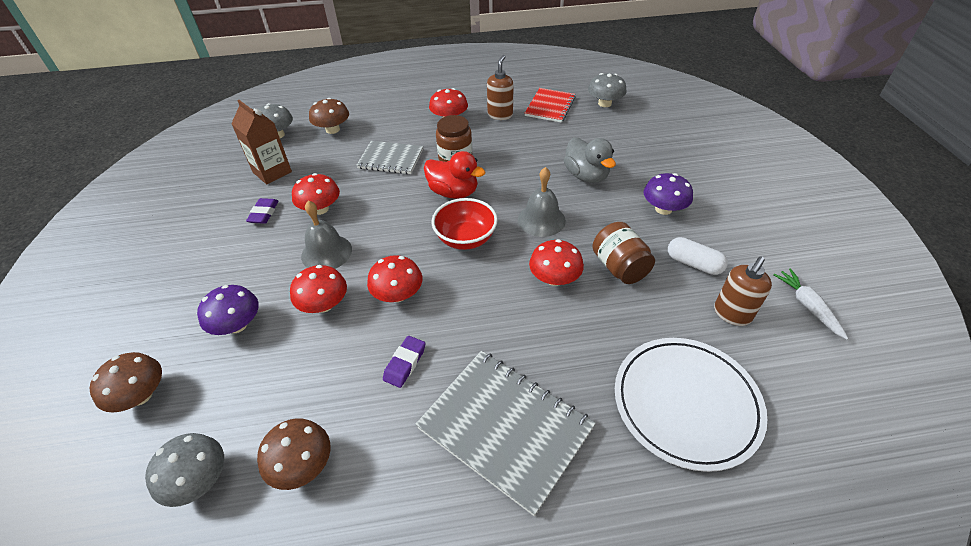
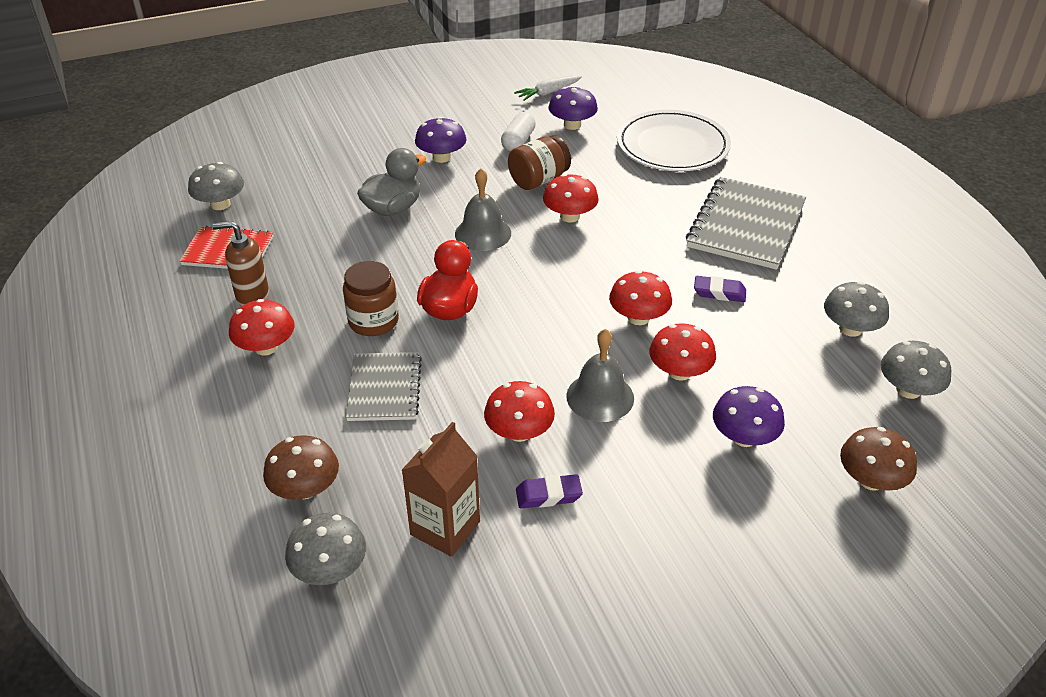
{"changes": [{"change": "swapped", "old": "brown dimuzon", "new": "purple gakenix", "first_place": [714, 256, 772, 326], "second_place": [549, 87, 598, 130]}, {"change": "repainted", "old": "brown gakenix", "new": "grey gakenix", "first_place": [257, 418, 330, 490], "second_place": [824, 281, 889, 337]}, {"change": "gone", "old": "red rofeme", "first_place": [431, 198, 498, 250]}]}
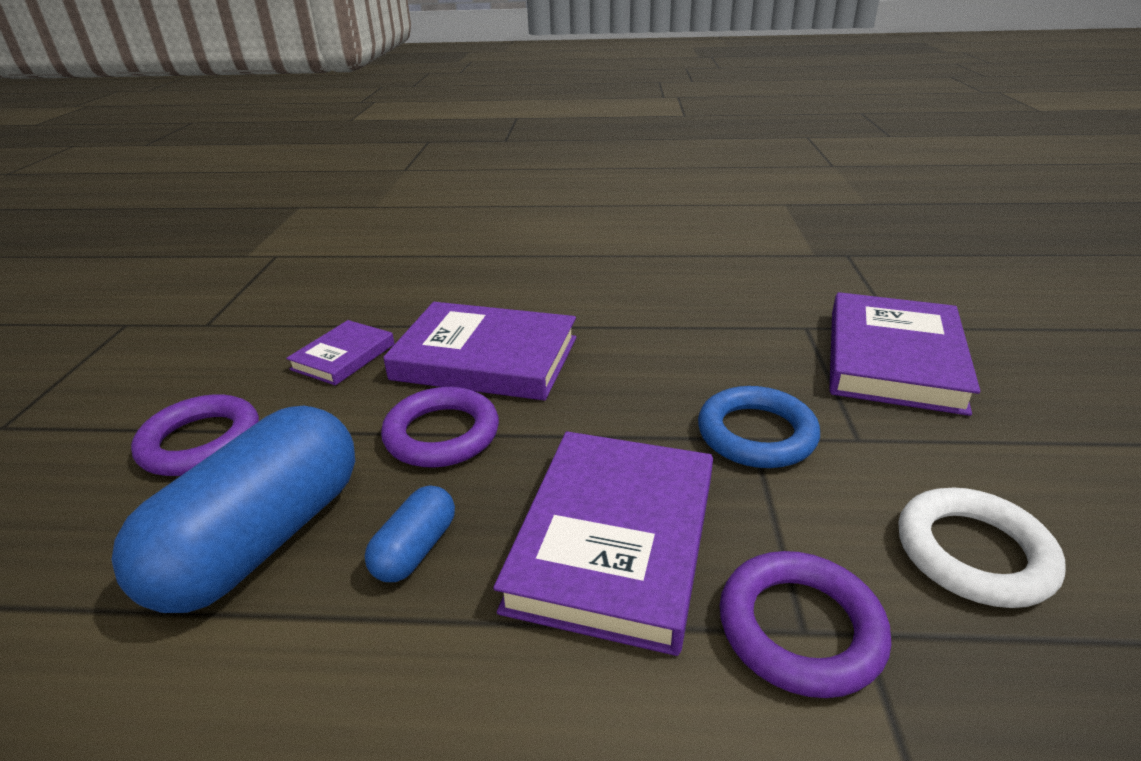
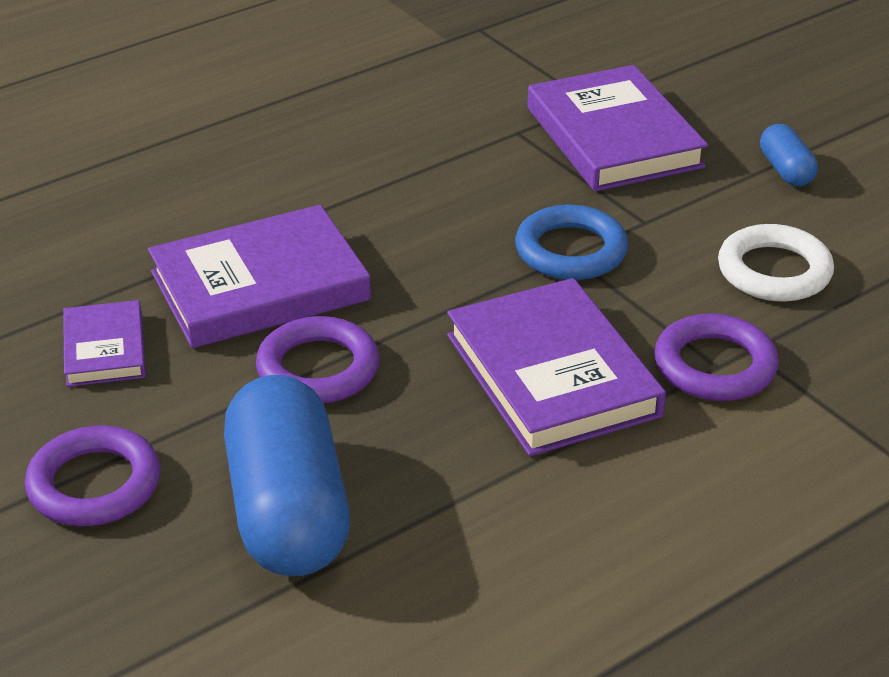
{"changes": [{"change": "shifted", "old": "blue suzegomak", "first_place": [365, 485, 455, 582], "second_place": [760, 124, 818, 186]}]}
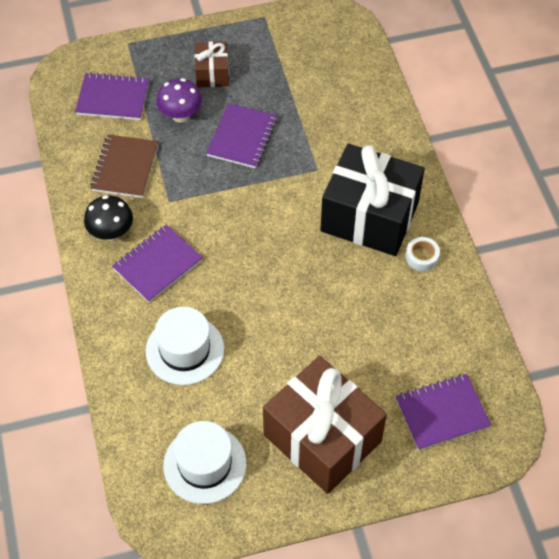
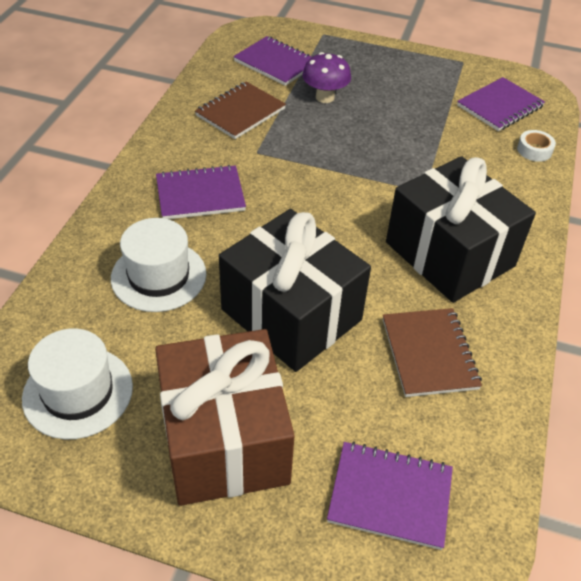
{"changes": [{"change": "new", "new": "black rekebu", "second_place": [219, 209, 371, 372]}, {"change": "new", "new": "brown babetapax", "second_place": [383, 308, 482, 397]}, {"change": "shifted", "old": "purple babetapax", "first_place": [206, 103, 277, 169], "second_place": [457, 77, 545, 131]}, {"change": "shifted", "old": "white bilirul", "first_place": [406, 237, 440, 271], "second_place": [517, 130, 556, 162]}, {"change": "gone", "old": "black gakenix", "first_place": [84, 195, 133, 241]}, {"change": "gone", "old": "brown rekebu", "first_place": [195, 41, 229, 88]}]}
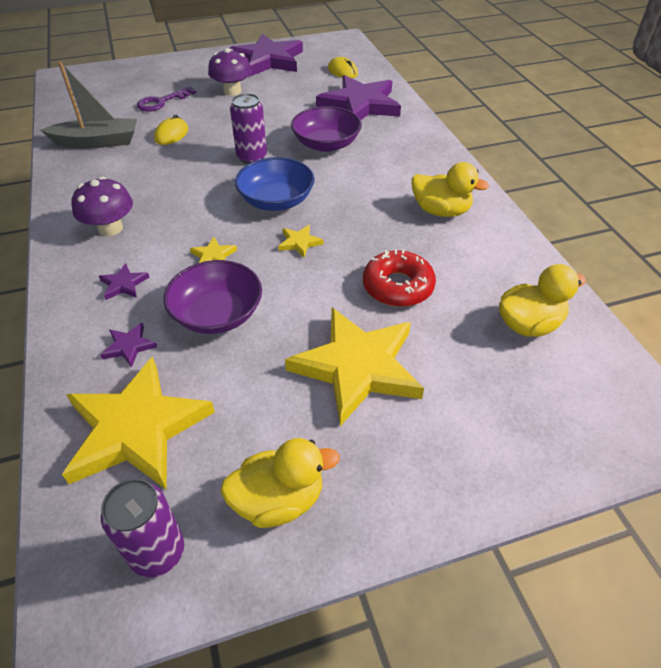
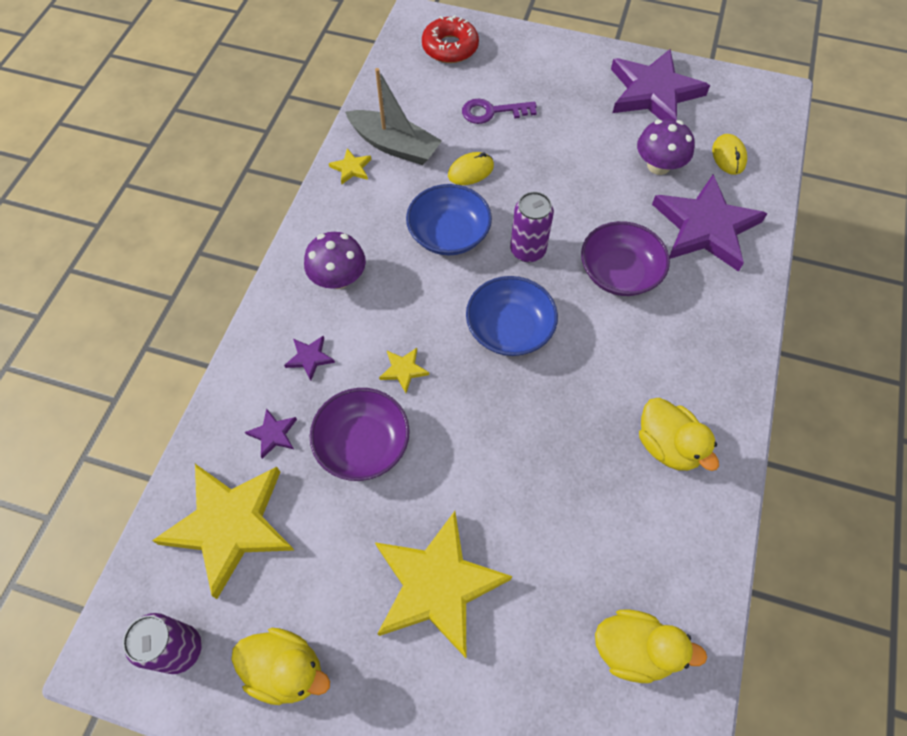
{"changes": [{"change": "shifted", "old": "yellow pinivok", "first_place": [278, 225, 323, 258], "second_place": [329, 148, 371, 184]}, {"change": "new", "new": "blue rofeme", "second_place": [406, 184, 492, 255]}, {"change": "shifted", "old": "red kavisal", "first_place": [363, 249, 436, 307], "second_place": [422, 15, 479, 63]}, {"change": "shifted", "old": "purple gakenix", "first_place": [208, 48, 252, 96], "second_place": [637, 119, 695, 175]}]}
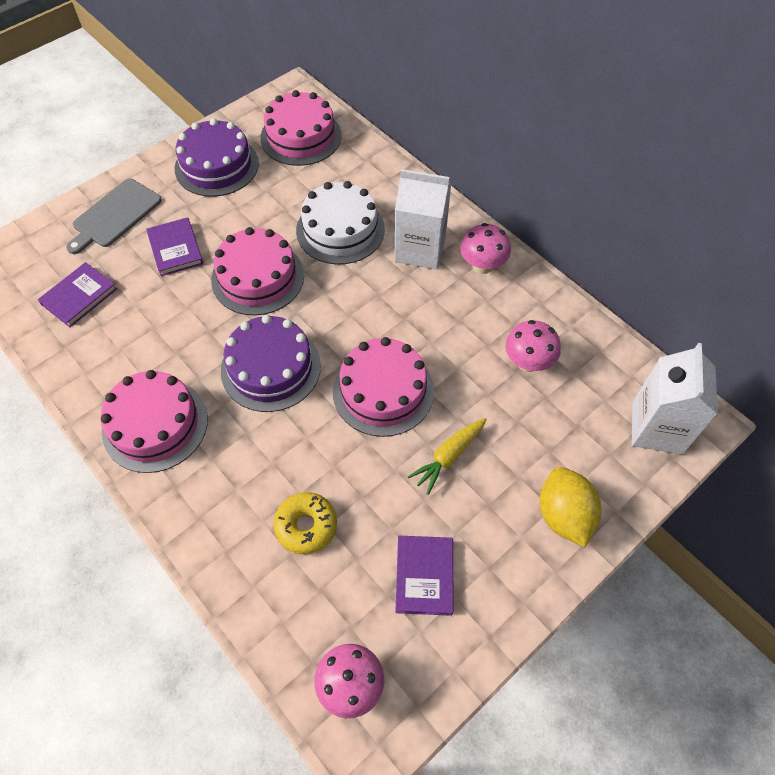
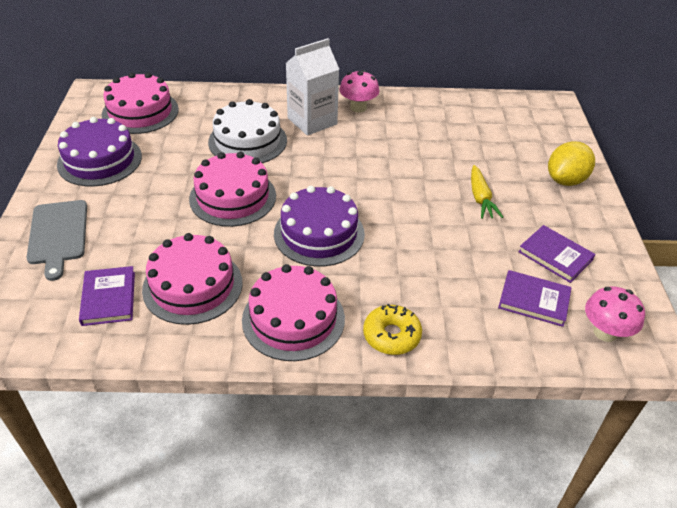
{"changes": [{"change": "shifted", "old": "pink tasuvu", "first_place": [333, 337, 434, 437], "second_place": [142, 233, 243, 325]}, {"change": "shifted", "old": "yellow kavisal", "first_place": [274, 492, 337, 554], "second_place": [363, 304, 422, 355]}, {"change": "shifted", "old": "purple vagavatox", "first_place": [146, 217, 204, 276], "second_place": [498, 270, 572, 327]}, {"change": "rotated", "old": "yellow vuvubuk", "first_place": [540, 467, 601, 547], "second_place": [548, 141, 595, 186], "degrees": -75}, {"change": "gone", "old": "pink gakenix", "first_place": [505, 320, 561, 372]}, {"change": "gone", "old": "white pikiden", "first_place": [632, 343, 718, 454]}]}
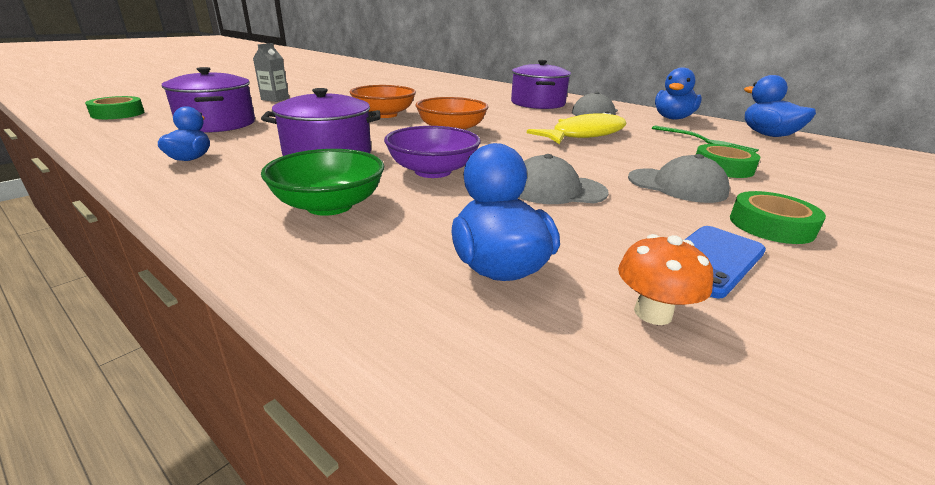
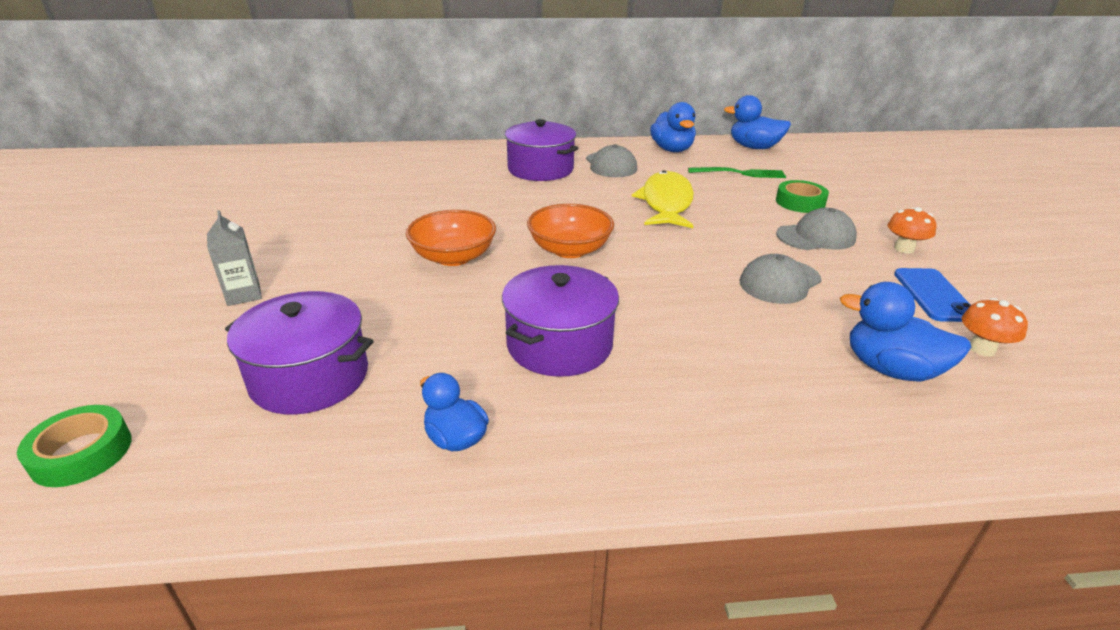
{"changes": [{"change": "swapped", "old": "green bilirul", "new": "orange gakenix", "first_place": [730, 191, 826, 244], "second_place": [888, 207, 936, 254]}, {"change": "gone", "old": "green rofeme", "first_place": [261, 149, 384, 216]}, {"change": "gone", "old": "purple rofeme", "first_place": [384, 126, 481, 178]}]}
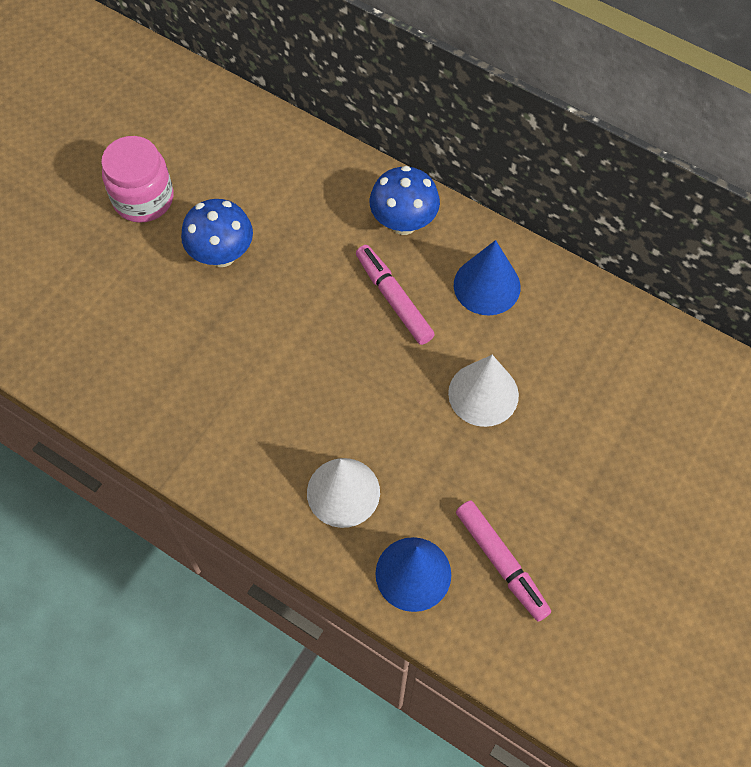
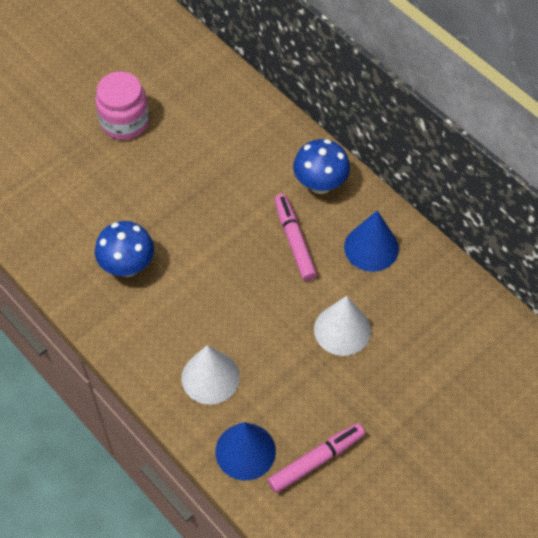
{"changes": [{"change": "shifted", "old": "blue gakenix", "first_place": [181, 199, 253, 267], "second_place": [95, 221, 154, 277]}, {"change": "rotated", "old": "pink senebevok", "first_place": [456, 501, 551, 621], "second_place": [268, 423, 365, 493], "degrees": -105}]}
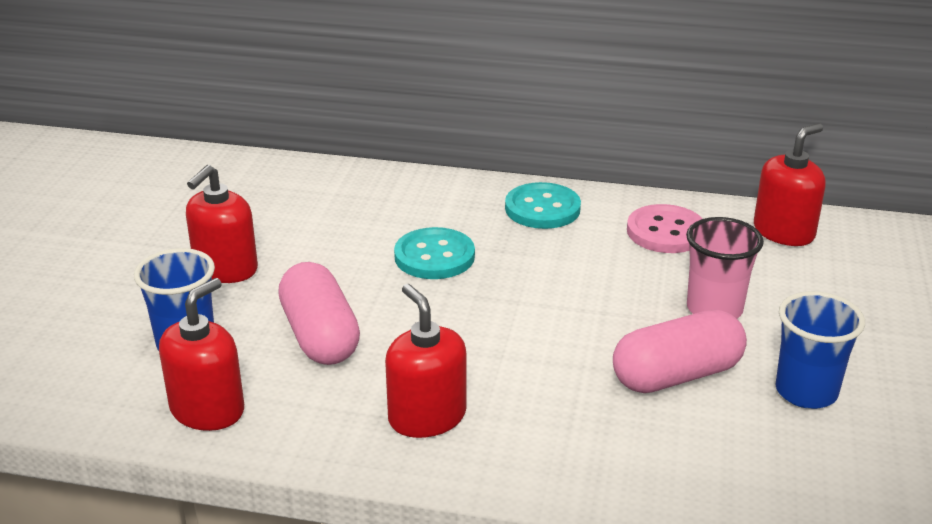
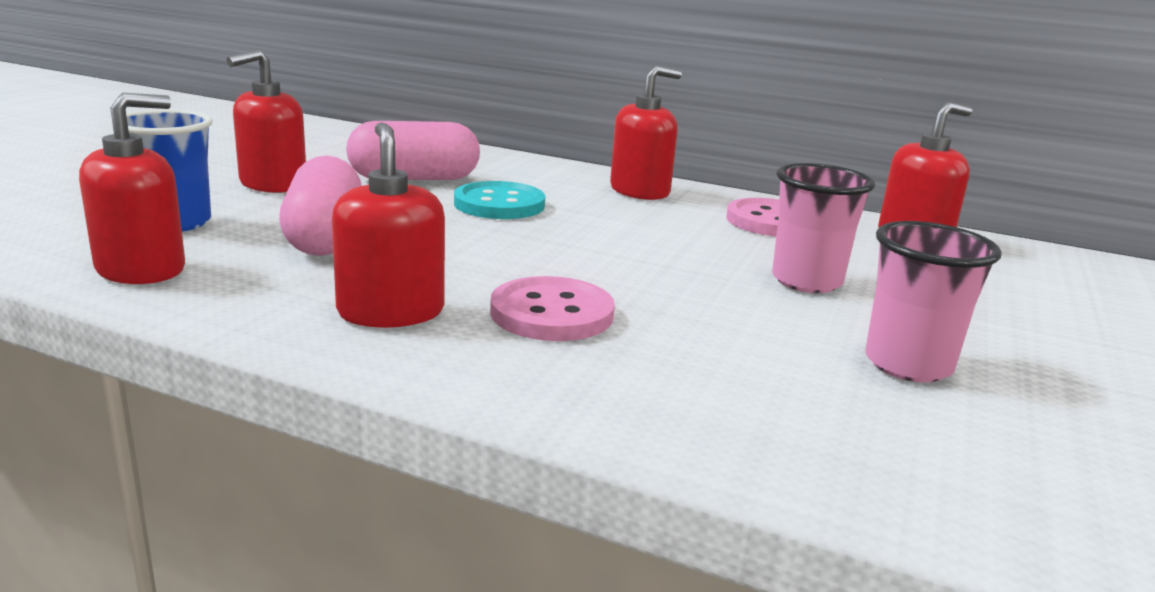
{"changes": [{"change": "shifted", "old": "pink suzegomak", "first_place": [613, 309, 747, 393], "second_place": [346, 121, 480, 180]}, {"change": "new", "new": "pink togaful", "second_place": [490, 276, 615, 341]}, {"change": "swapped", "old": "turquoise togaful", "new": "red dimuzon", "first_place": [505, 182, 581, 229], "second_place": [610, 65, 682, 200]}, {"change": "repainted", "old": "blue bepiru", "new": "pink bepiru", "first_place": [776, 291, 865, 409], "second_place": [865, 221, 1002, 382]}]}
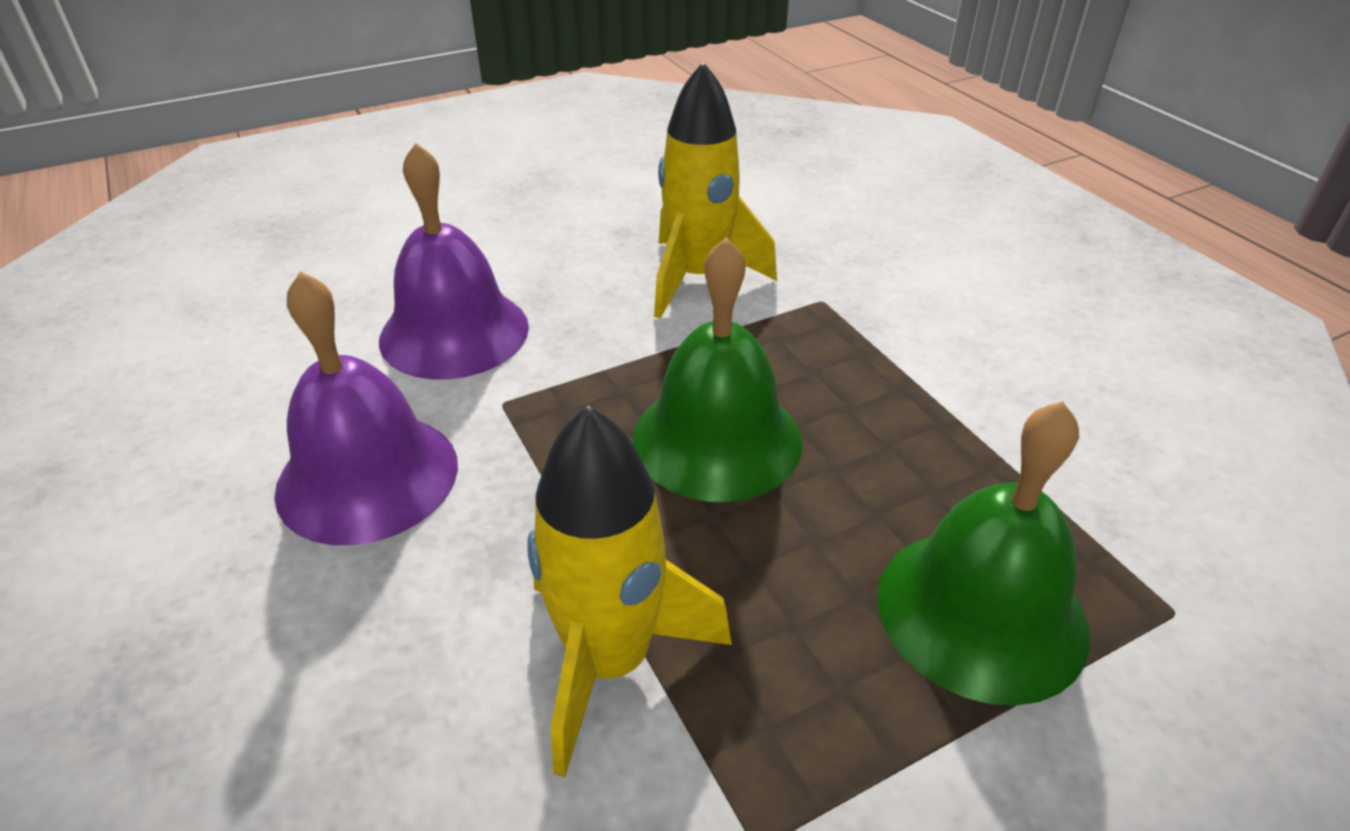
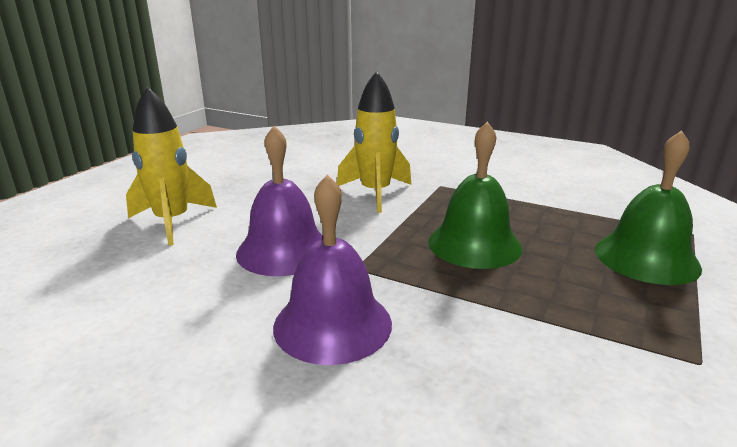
{"changes": [{"change": "shifted", "old": "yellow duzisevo", "first_place": [527, 406, 732, 777], "second_place": [126, 86, 217, 246]}]}
